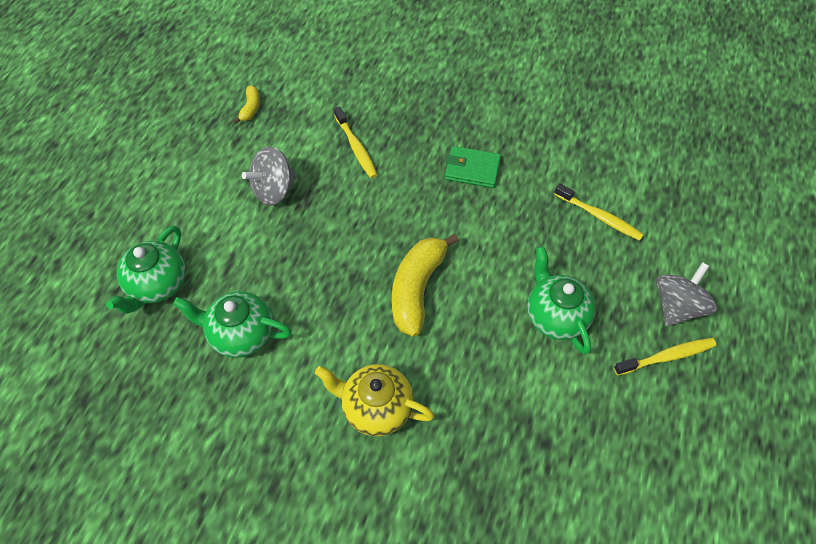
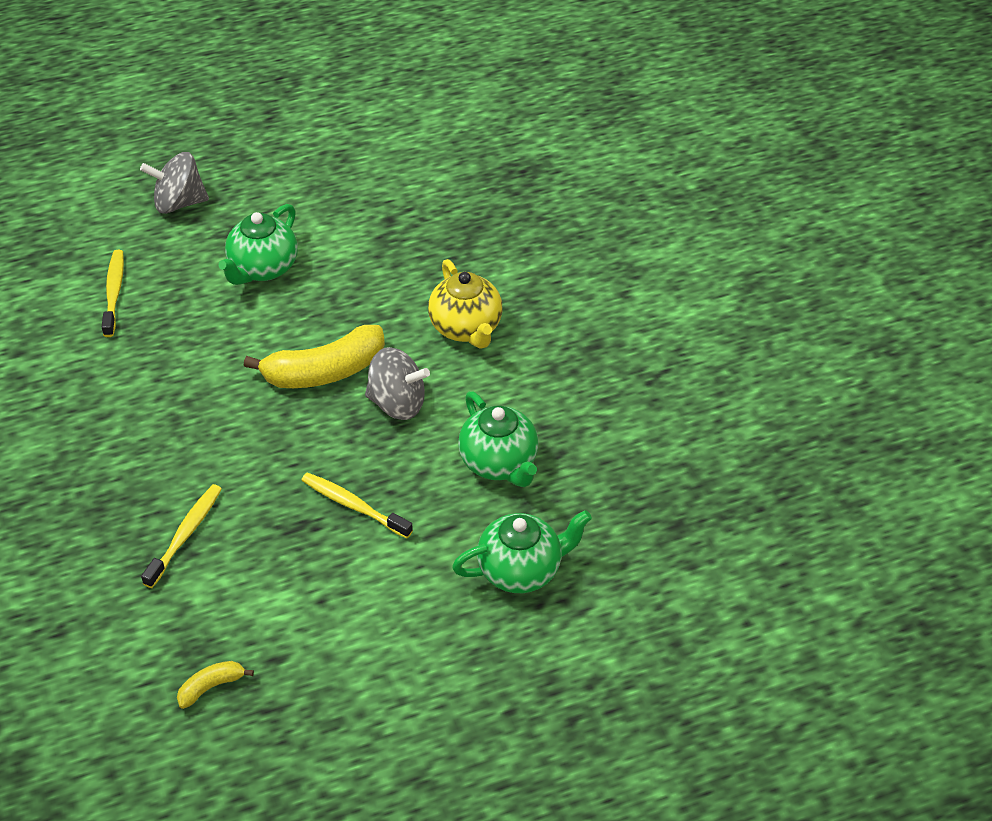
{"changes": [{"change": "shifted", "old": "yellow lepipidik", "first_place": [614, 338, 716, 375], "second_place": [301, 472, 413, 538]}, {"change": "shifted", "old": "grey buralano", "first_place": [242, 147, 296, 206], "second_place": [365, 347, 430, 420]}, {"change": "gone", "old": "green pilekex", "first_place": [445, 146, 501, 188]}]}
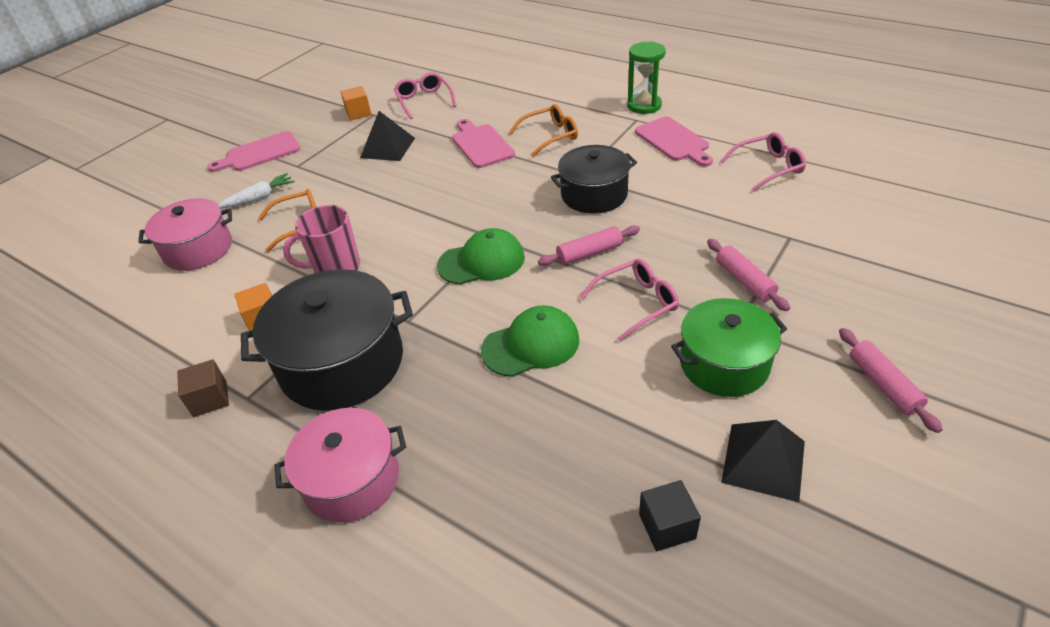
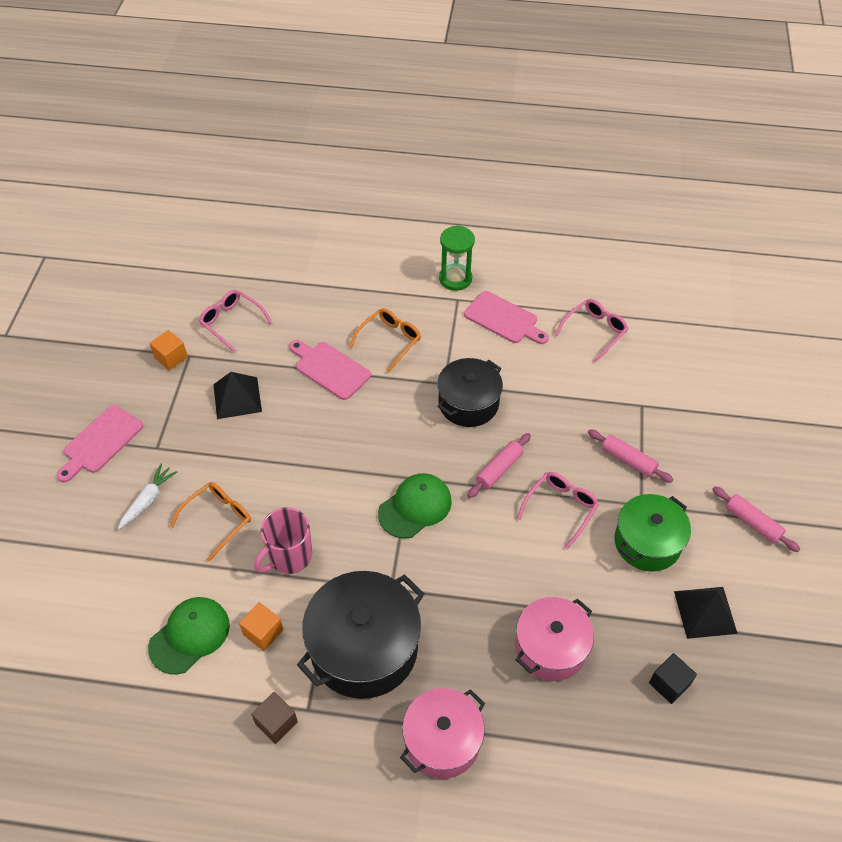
{"changes": [{"change": "shifted", "old": "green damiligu", "first_place": [481, 305, 579, 377], "second_place": [148, 597, 230, 674]}, {"change": "shifted", "old": "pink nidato", "first_place": [138, 198, 232, 271], "second_place": [515, 597, 594, 681]}]}
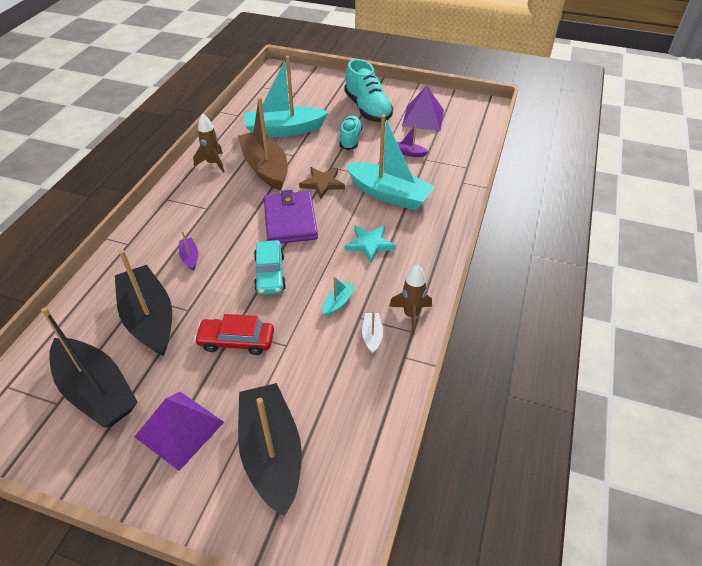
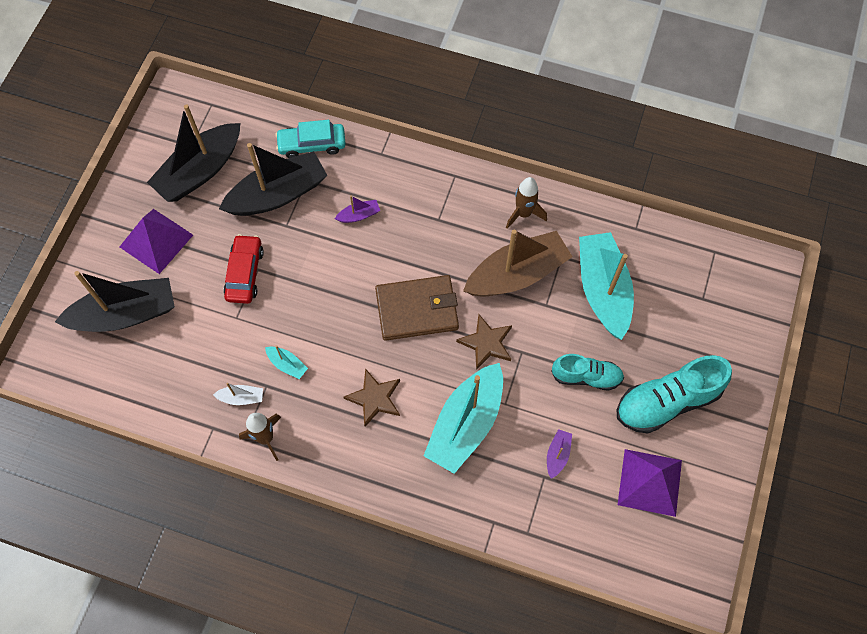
{"changes": [{"change": "shifted", "old": "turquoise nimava", "first_place": [254, 240, 286, 295], "second_place": [275, 120, 346, 158]}, {"change": "repainted", "old": "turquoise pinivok", "new": "brown pinivok", "first_place": [345, 225, 396, 263], "second_place": [343, 368, 400, 427]}, {"change": "repainted", "old": "purple pilekex", "new": "brown pilekex", "first_place": [264, 190, 318, 243], "second_place": [375, 275, 459, 341]}]}
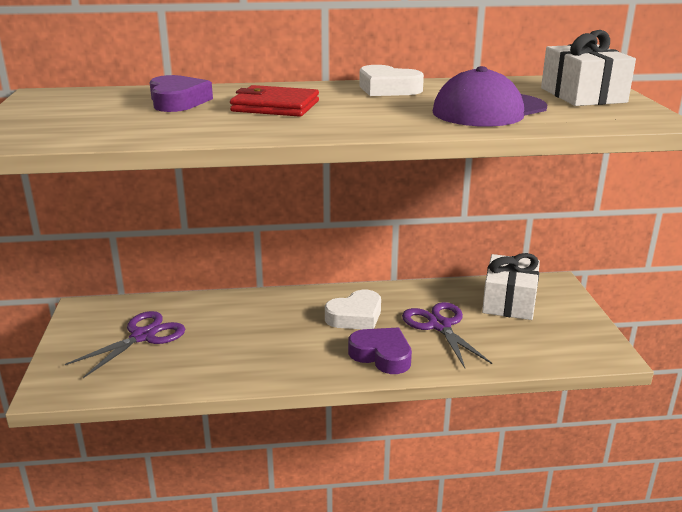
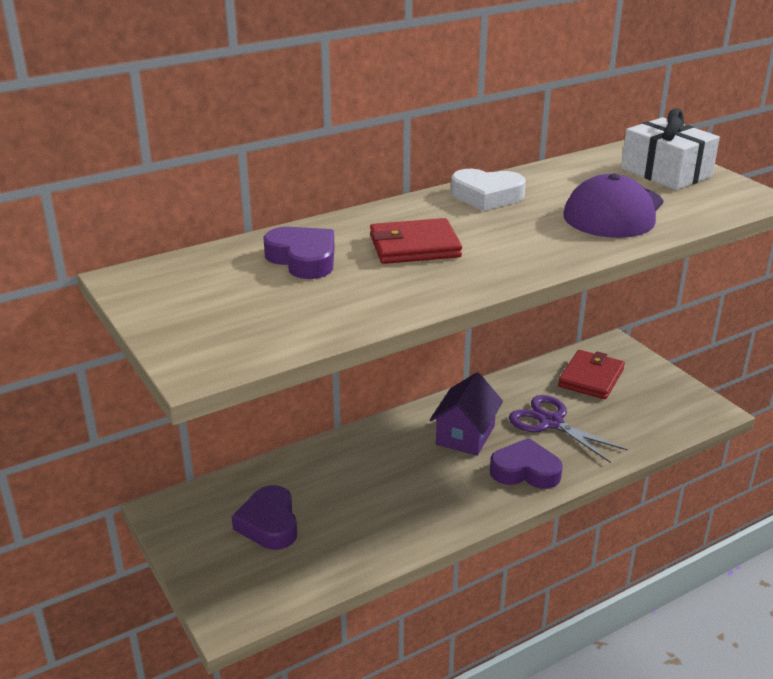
{"changes": [{"change": "swapped", "old": "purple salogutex", "new": "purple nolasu", "first_place": [65, 311, 185, 378], "second_place": [231, 485, 297, 550]}, {"change": "swapped", "old": "white nolasu", "new": "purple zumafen", "first_place": [325, 290, 381, 329], "second_place": [430, 372, 503, 456]}, {"change": "swapped", "old": "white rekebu", "new": "red pilekex", "first_place": [482, 253, 540, 320], "second_place": [558, 350, 625, 399]}]}
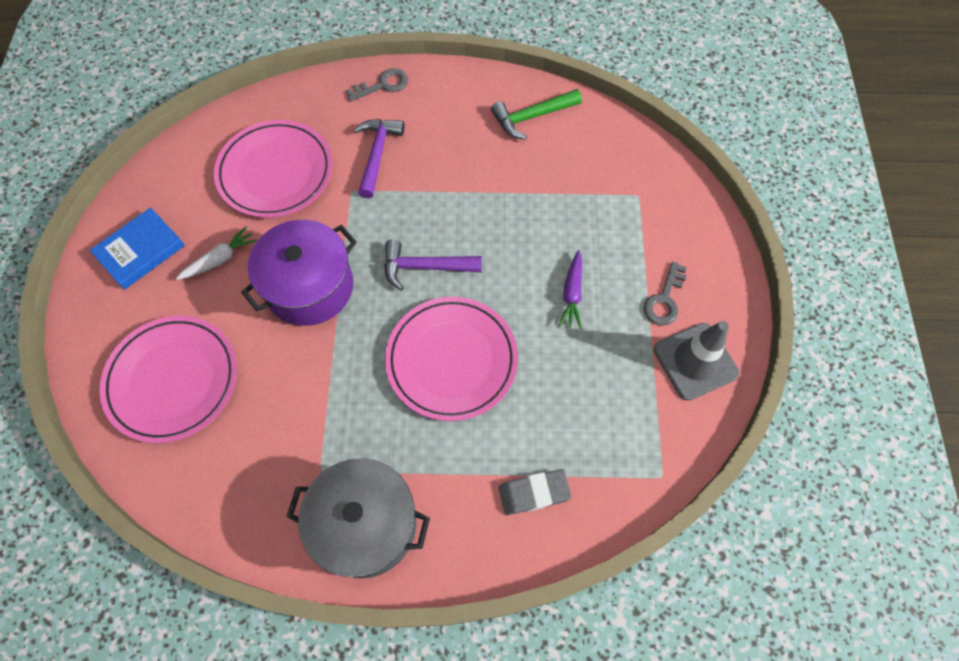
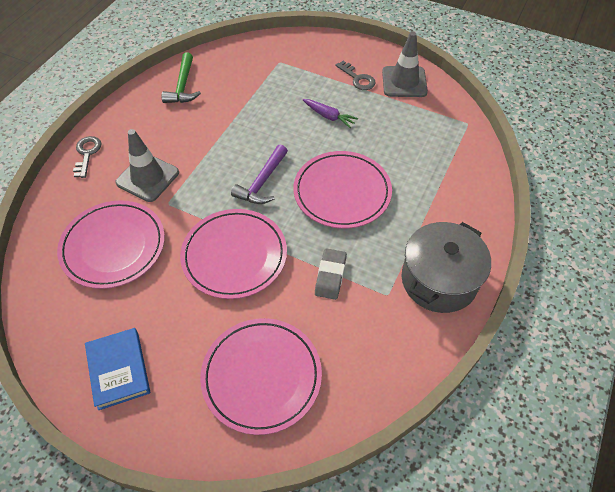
{"changes": [{"change": "swapped", "old": "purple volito", "new": "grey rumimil", "first_place": [354, 119, 405, 198], "second_place": [115, 129, 179, 202]}, {"change": "swapped", "old": "purple nidato", "new": "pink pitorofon", "first_place": [241, 220, 357, 326], "second_place": [180, 209, 287, 299]}, {"change": "shifted", "old": "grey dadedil", "first_place": [499, 469, 572, 515], "second_place": [315, 248, 347, 300]}, {"change": "gone", "old": "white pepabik", "first_place": [176, 226, 257, 280]}]}
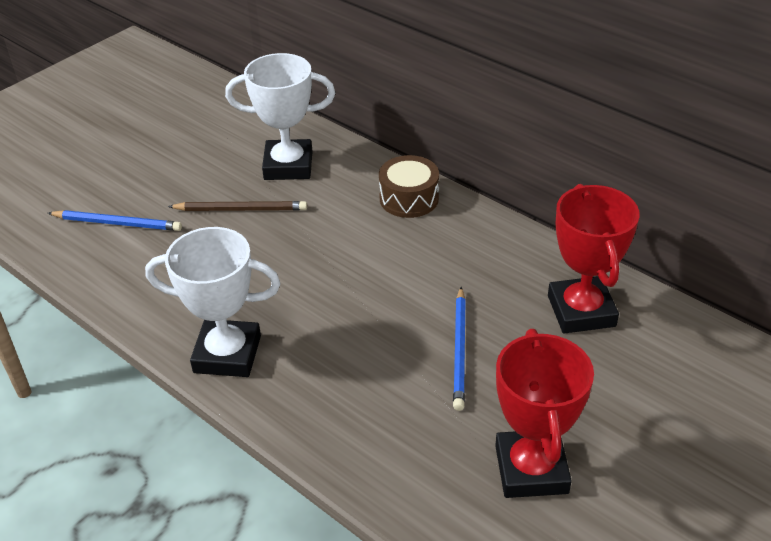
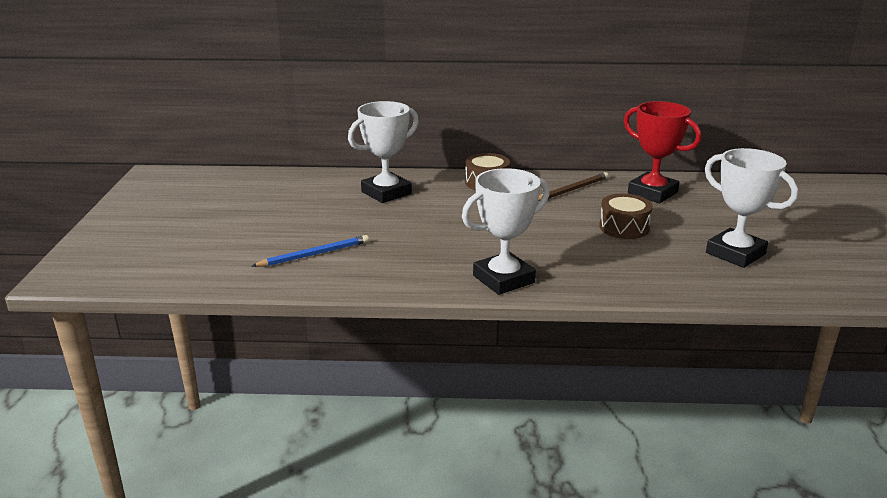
{"changes": [{"change": "shifted", "old": "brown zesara", "first_place": [168, 201, 307, 211], "second_place": [538, 172, 609, 201]}, {"change": "swapped", "old": "blue zesara", "new": "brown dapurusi", "first_place": [453, 287, 466, 411], "second_place": [599, 194, 653, 239]}, {"change": "repainted", "old": "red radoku", "new": "white radoku", "first_place": [495, 329, 594, 498], "second_place": [705, 148, 798, 268]}]}
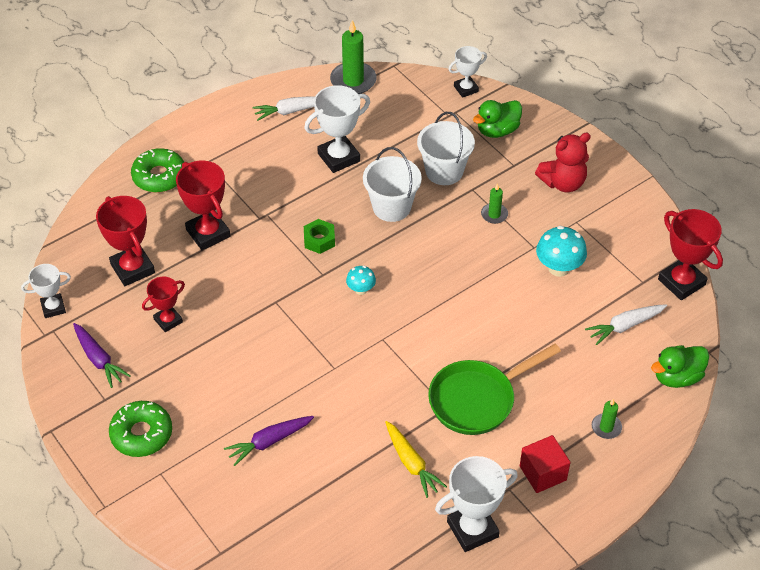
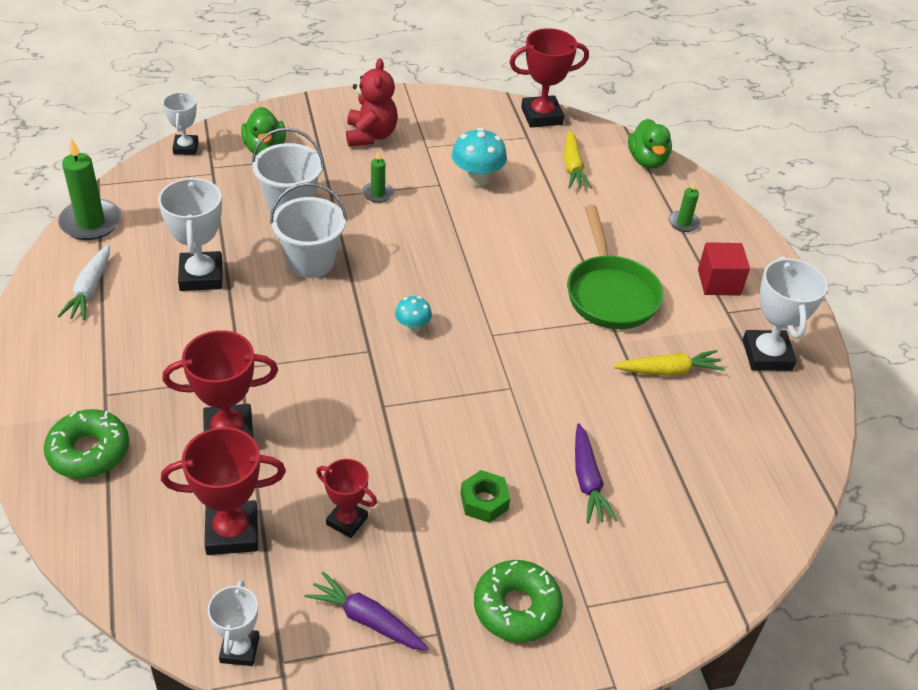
{"changes": [{"change": "rotated", "old": "purple pepabik", "first_place": [73, 323, 131, 388], "second_place": [304, 572, 429, 651], "degrees": -135}, {"change": "rotated", "old": "red radoku", "first_place": [142, 276, 185, 332], "second_place": [316, 459, 377, 538], "degrees": -45}, {"change": "shifted", "old": "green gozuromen", "first_place": [304, 219, 335, 254], "second_place": [460, 470, 510, 523]}, {"change": "repainted", "old": "white pepabik", "new": "yellow pepabik", "first_place": [585, 304, 667, 345], "second_place": [564, 130, 592, 189]}]}
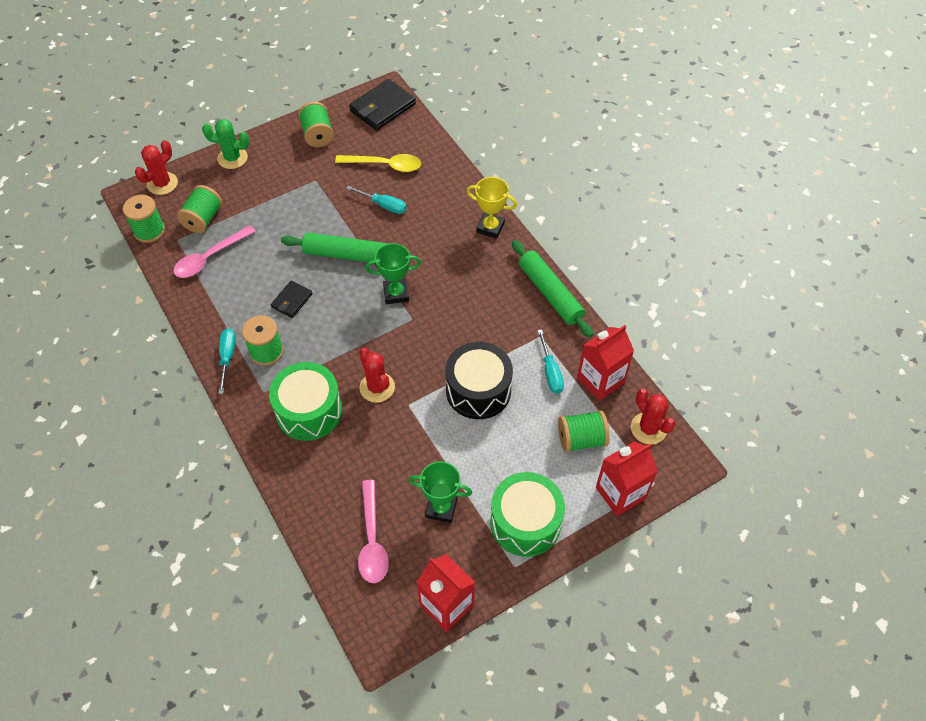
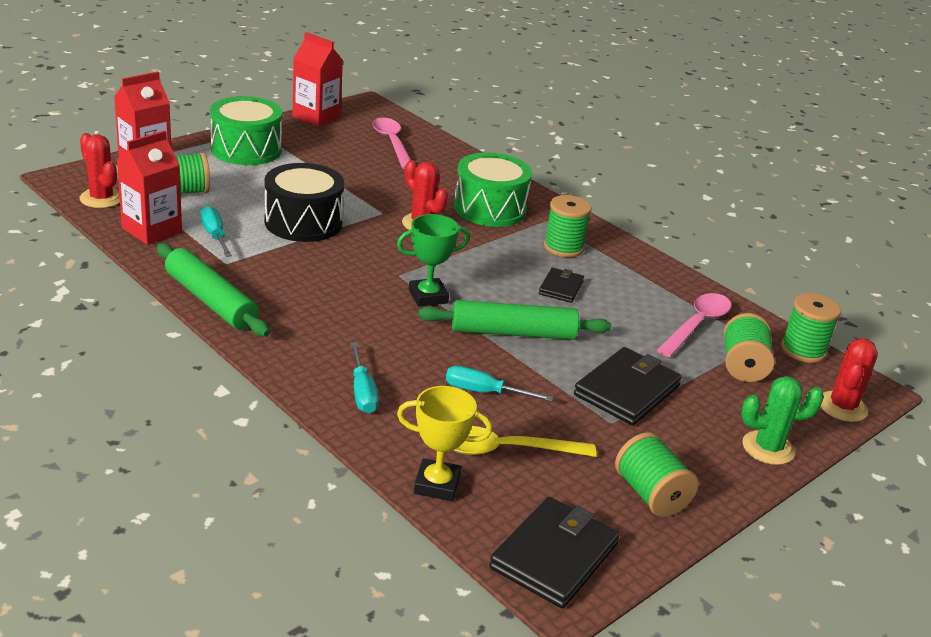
{"changes": [{"change": "shifted", "old": "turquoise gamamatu", "first_place": [218, 329, 236, 394], "second_place": [350, 342, 379, 413]}, {"change": "shifted", "old": "yellow radoku", "first_place": [467, 177, 517, 239], "second_place": [397, 386, 492, 501]}, {"change": "new", "new": "black pilekex", "second_place": [574, 347, 682, 425]}, {"change": "gone", "old": "green radoku", "first_place": [409, 461, 472, 523]}]}
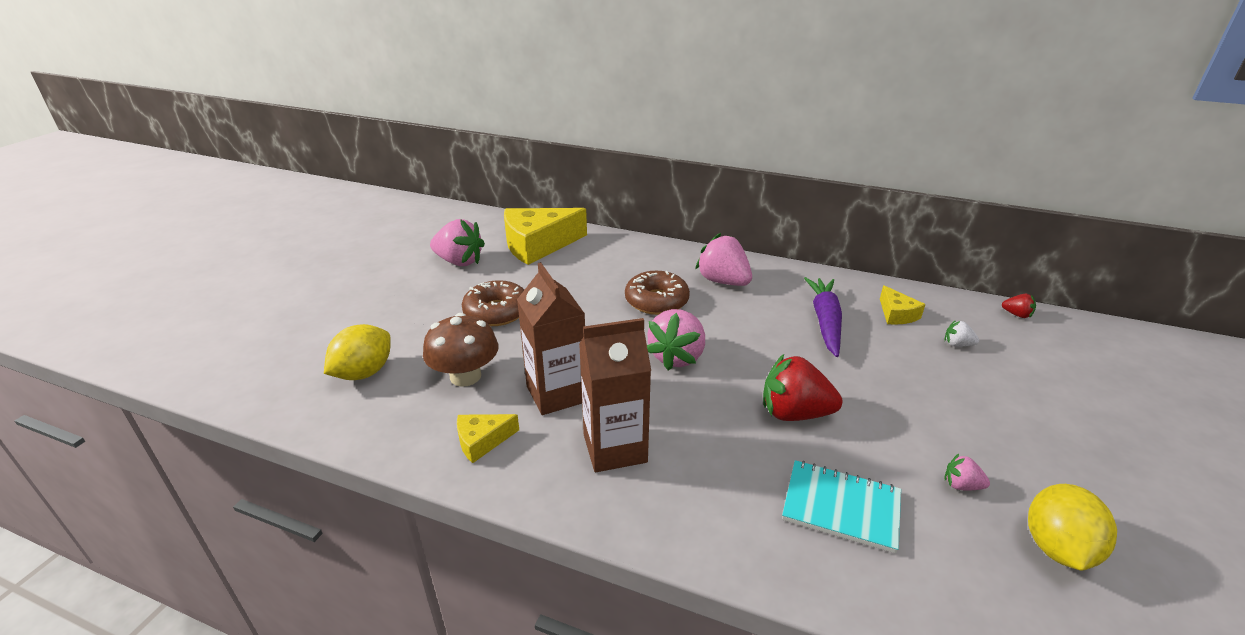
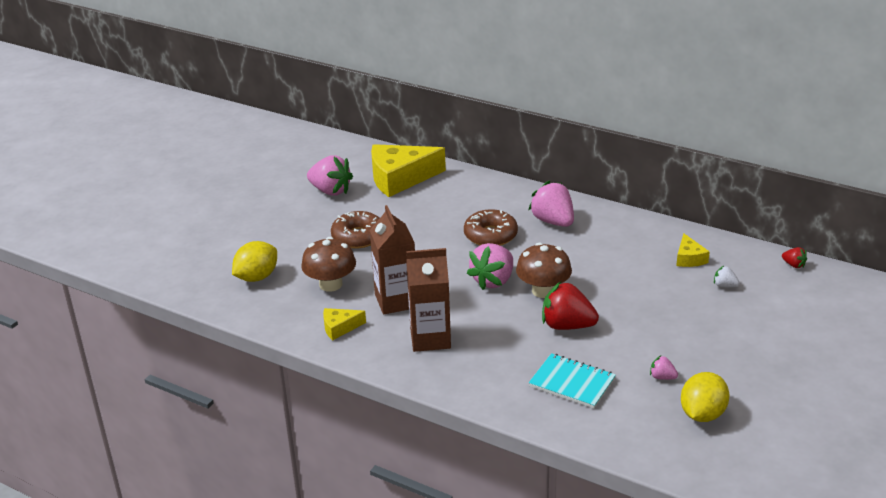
{"changes": [{"change": "new", "new": "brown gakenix", "second_place": [516, 243, 572, 298]}, {"change": "gone", "old": "purple pepabik", "first_place": [804, 277, 842, 357]}]}
